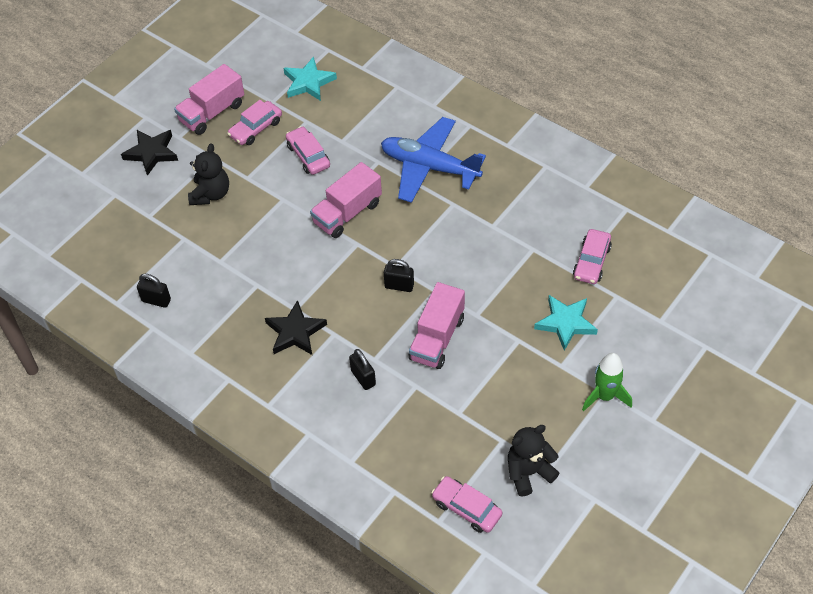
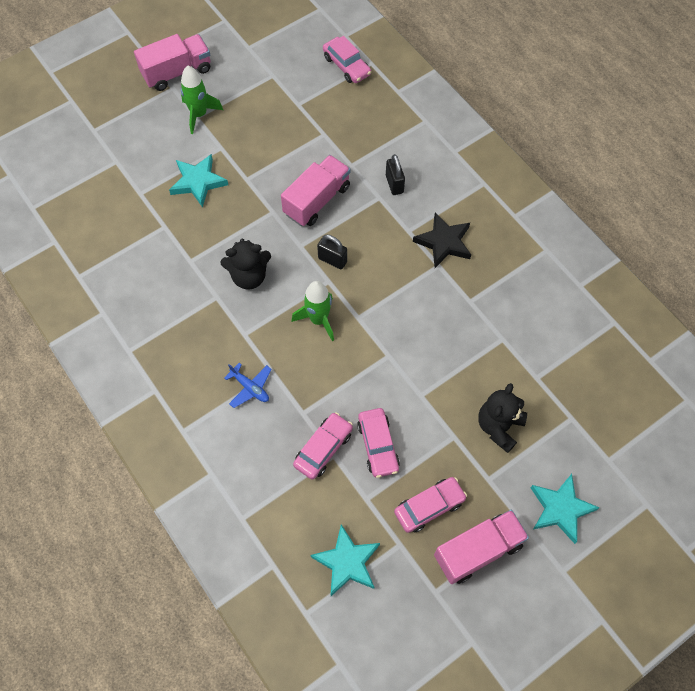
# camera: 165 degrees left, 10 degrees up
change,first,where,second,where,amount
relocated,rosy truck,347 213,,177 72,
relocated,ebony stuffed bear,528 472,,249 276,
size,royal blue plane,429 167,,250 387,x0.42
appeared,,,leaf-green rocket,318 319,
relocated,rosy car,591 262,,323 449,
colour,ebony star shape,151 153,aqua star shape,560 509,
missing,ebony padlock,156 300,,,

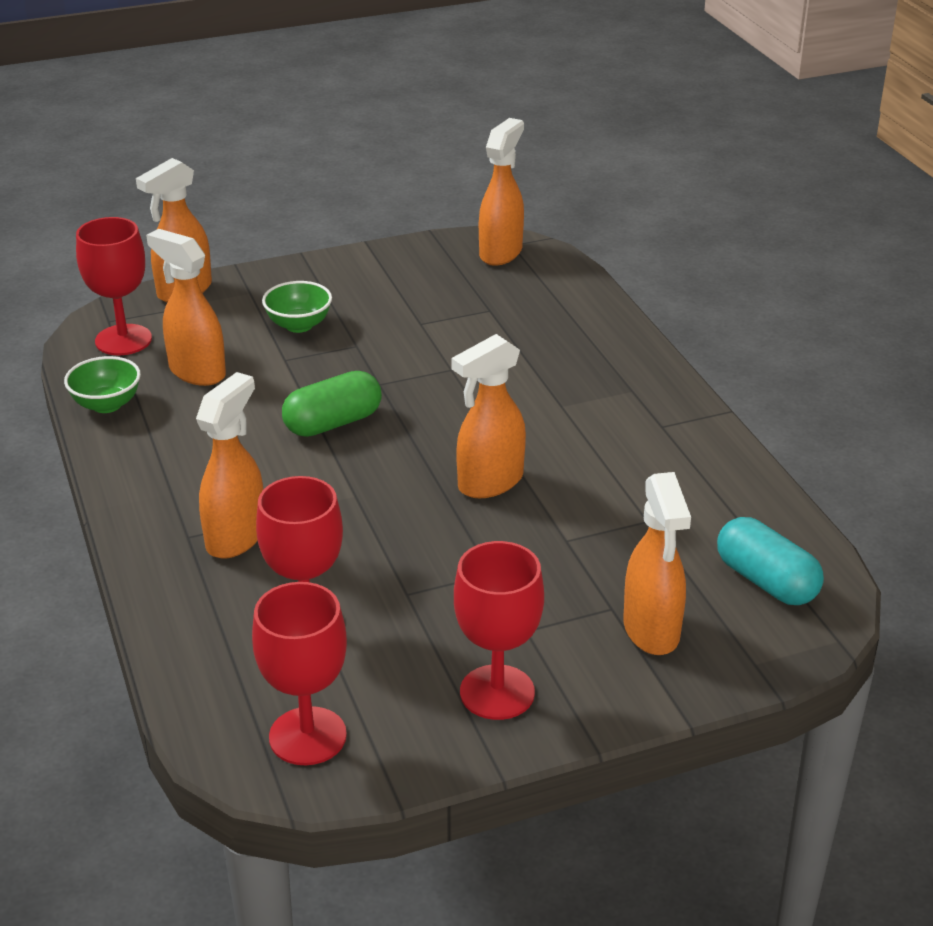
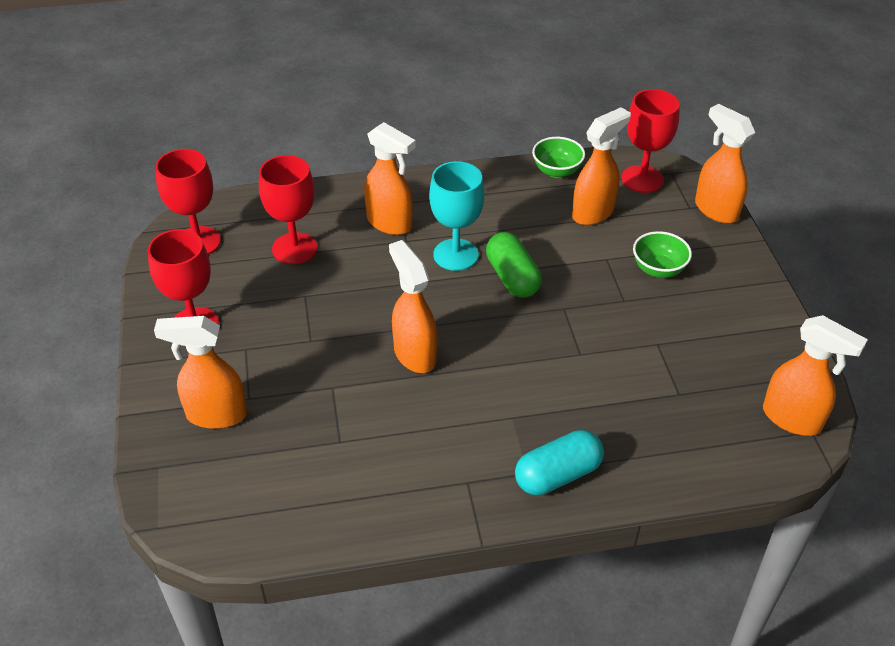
# camera: 100 degrees right, 10 degrees up
change,first,where,second,where,amount
appeared,,,aqua goblet,455 255,
relocated,aqua pill shape,766 581,,557 475,

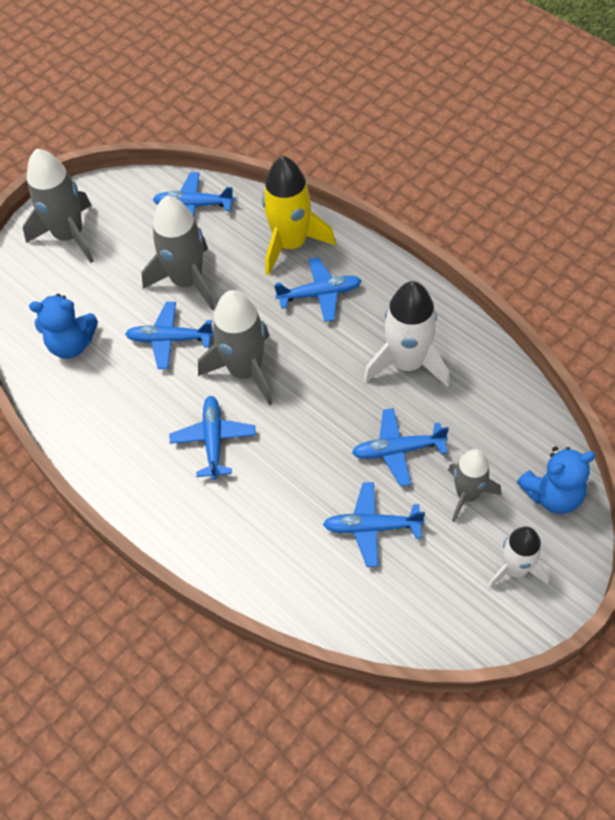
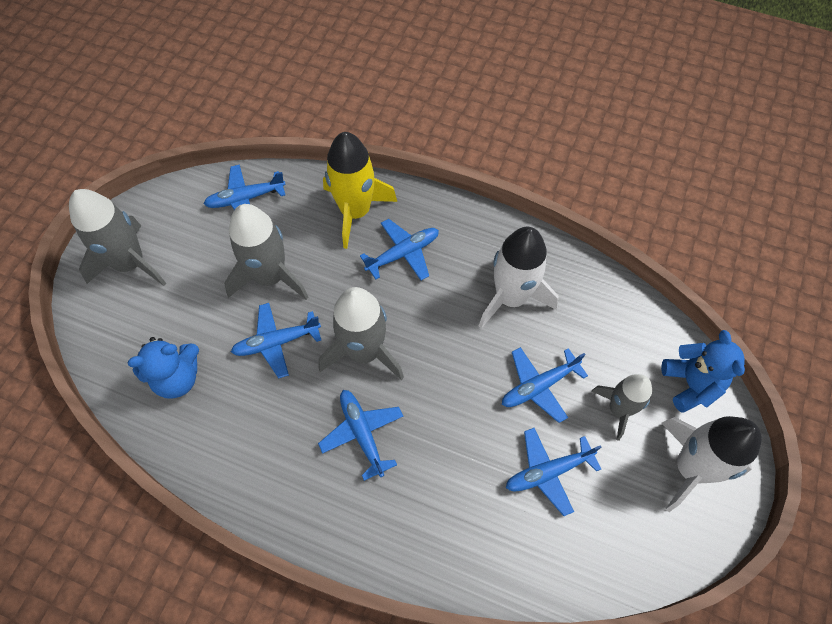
# camera: 25 degrees left, 5 degrees up
change,first,where,second,where,amount
spun,royal blue stuffed bear,553 495,,690 384,60 degrees counterclockwise
size,white rocket,515 569,,690 467,x1.56

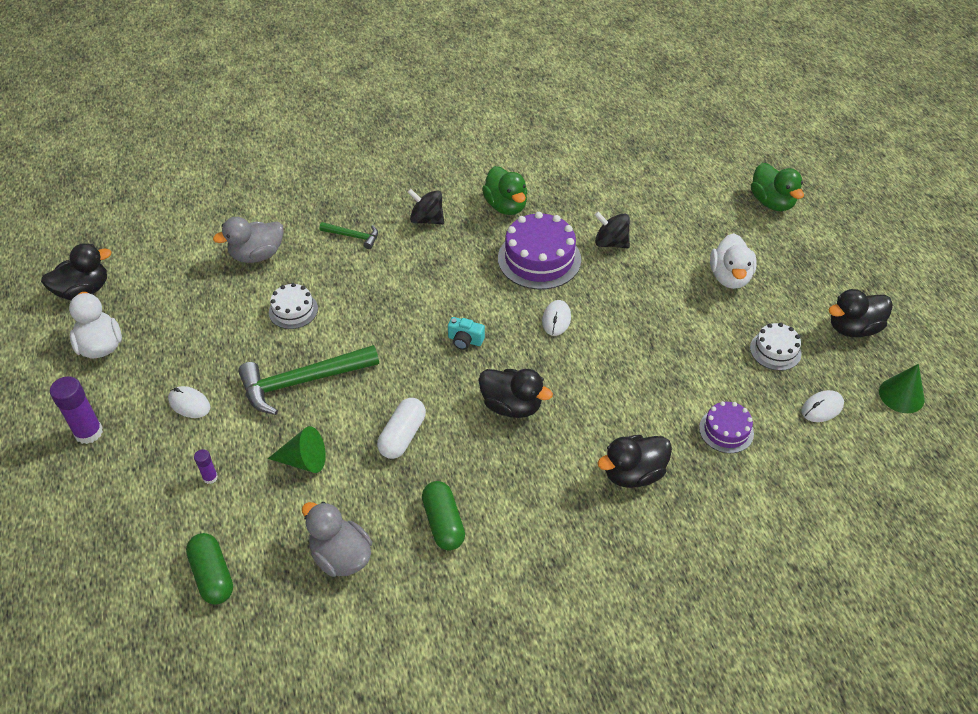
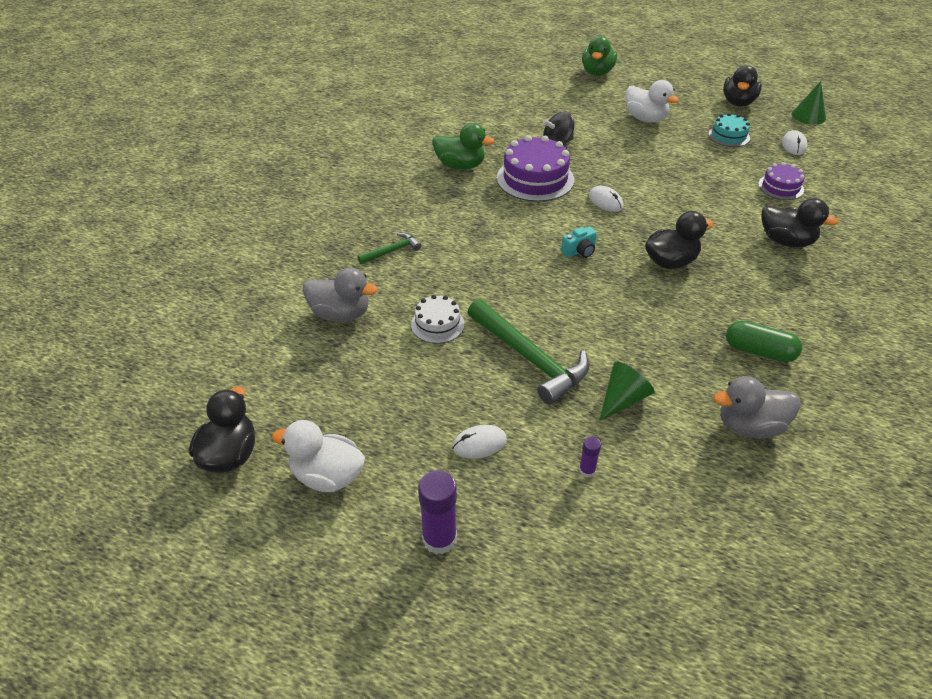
# camera: 50 degrees left, 5 degrees down
change,first,where,second,where,amount
spun,grey rubber duck,257 255,,340 314,90 degrees counterclockwise
spun,leaf-green claw hammer,302 382,,530 358,60 degrees counterclockwise
spun,leaf-green rubber duck,772 202,,597 72,90 degrees clockwise
colour,white cake,775 350,aqua cake,729 136,
spun,ebony rubber duck,633 474,,786 241,75 degrees counterclockwise
missing,leaf-green pill shape,212 575,,,
missing,white pill shape,402 436,,,
missing,ebony toy top,427 219,,,

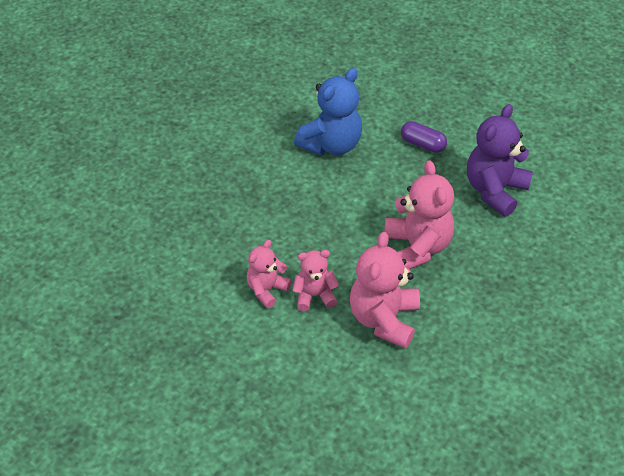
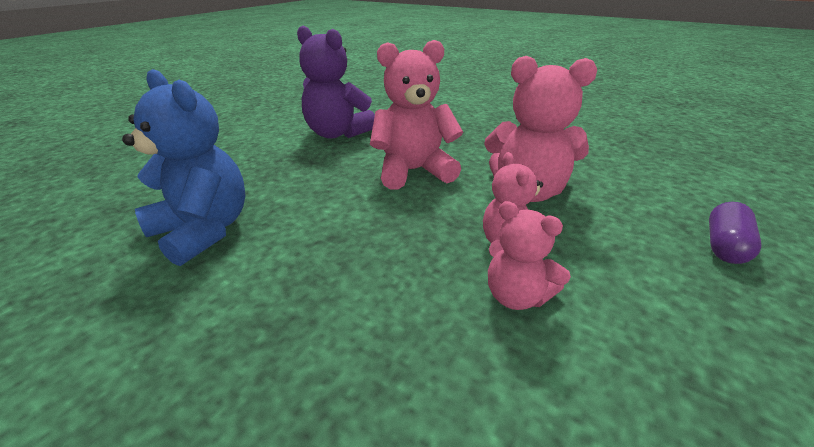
# camera: 90 degrees left, 15 degrees down
change,first,where,second,where,amount
relocated,violet pill shape,422 144,,725 246,

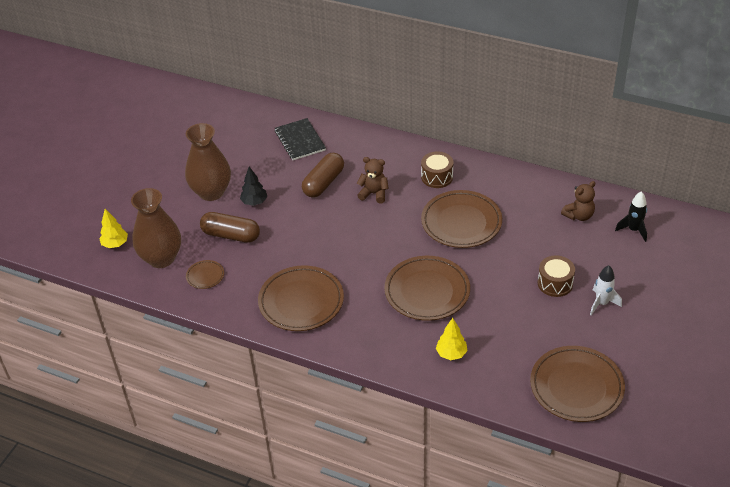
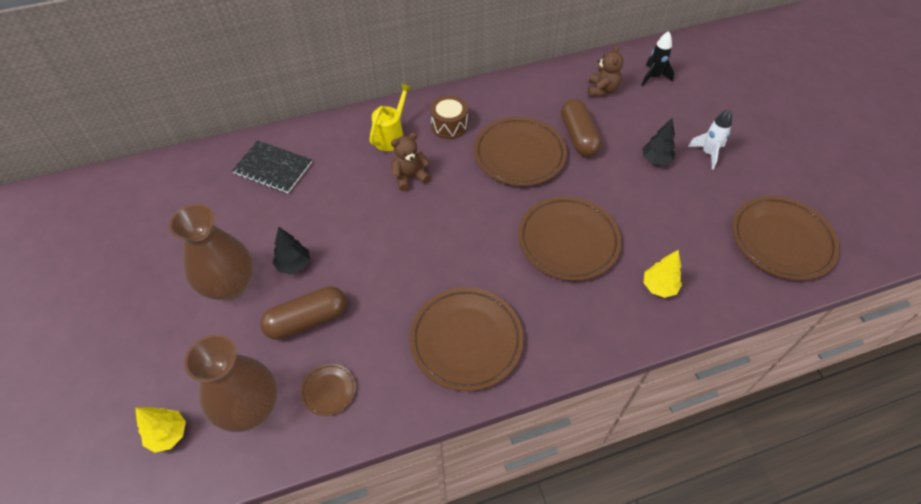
# camera: 45 degrees left, 10 degrees up
change,first,where,second,where,amount
appeared,,,golden watering can,391 136,
relocated,dark brown pill shape,323 183,,578 136,
exchanged,dark brown toy drum,555 283,ebony tree,655 160,

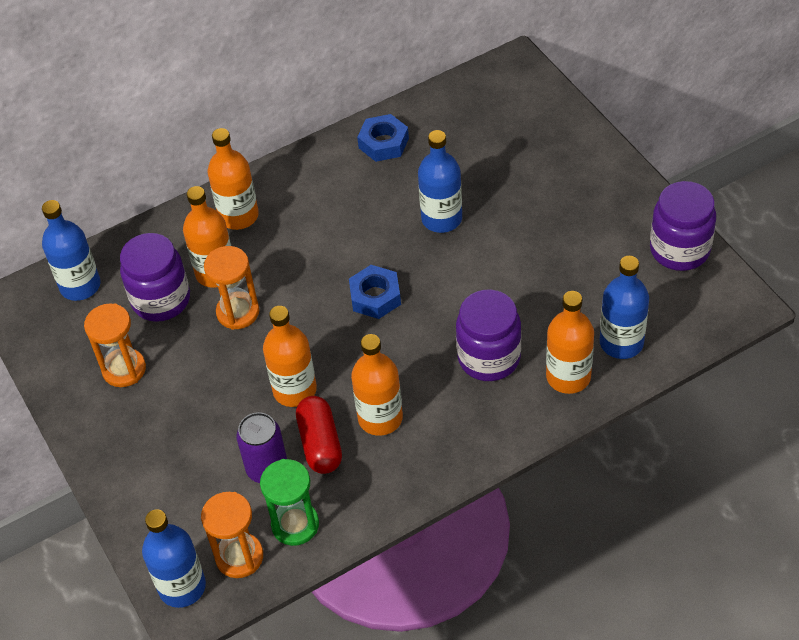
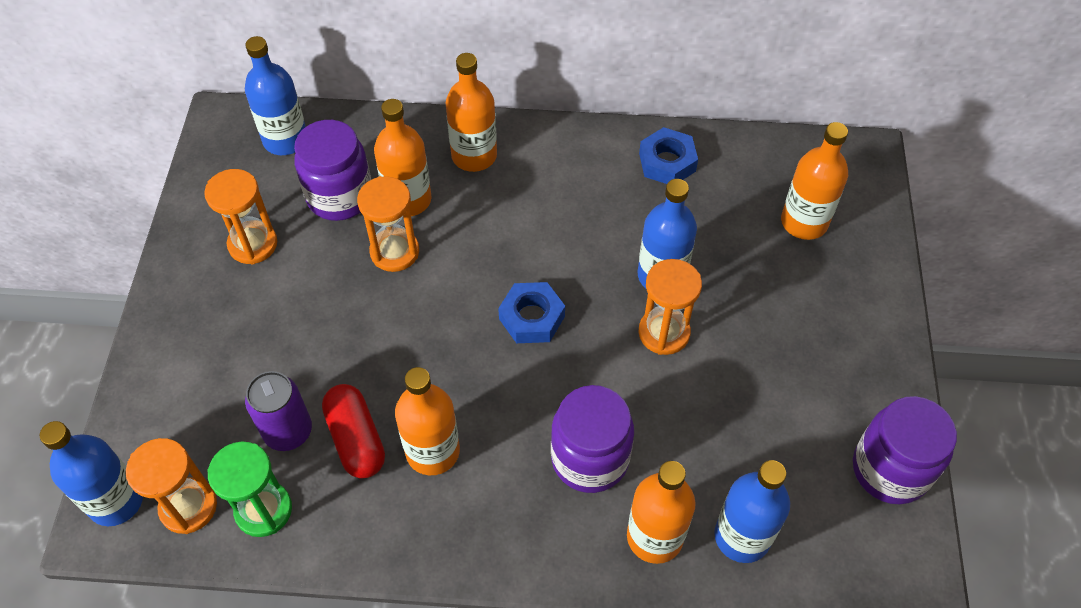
# camera: 30 degrees right, 5 degrees up
change,first,where,second,where,amount
spun,scarlet pill shape,320 443,,356 439,45 degrees counterclockwise
appeared,,,bright orange hourglass,664 333,
relocated,bright orange drink bottle,294 390,,804 222,

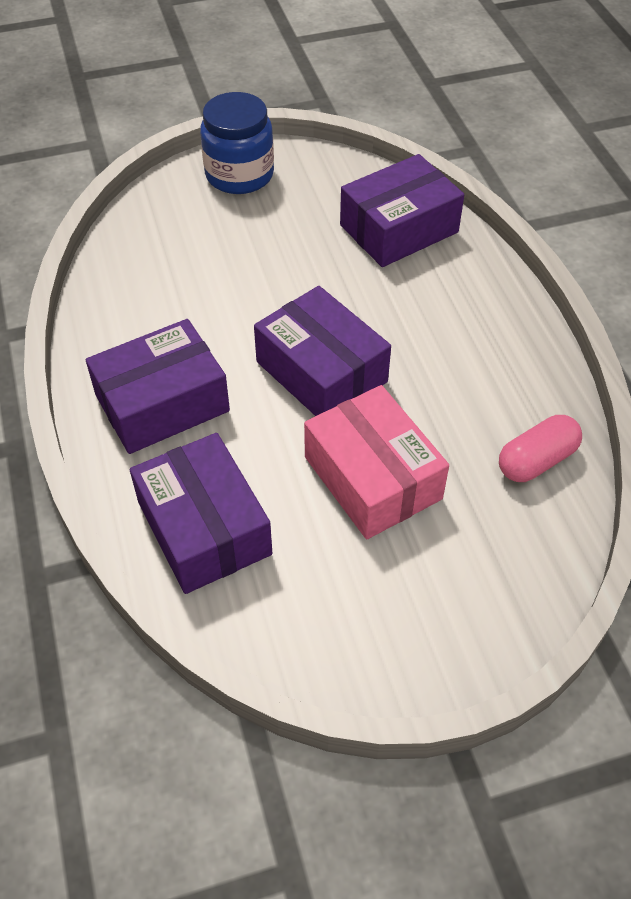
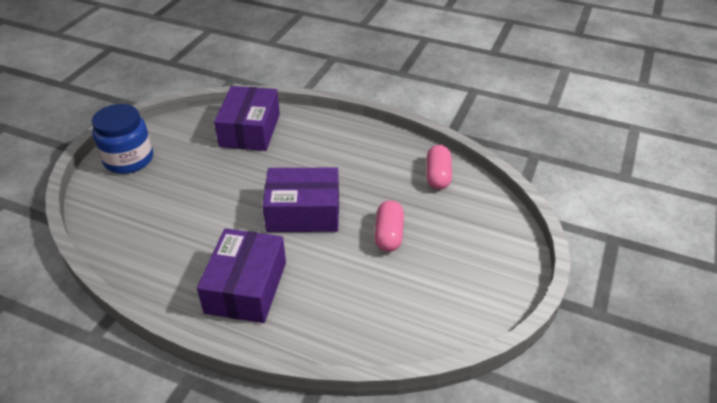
# camera: 50 degrees left, 10 degrees down
change,first,where,second,where,amount
exchanged,rosy package,372 478,rosy pill shape,389 235,
missing,violet package,204 528,,,

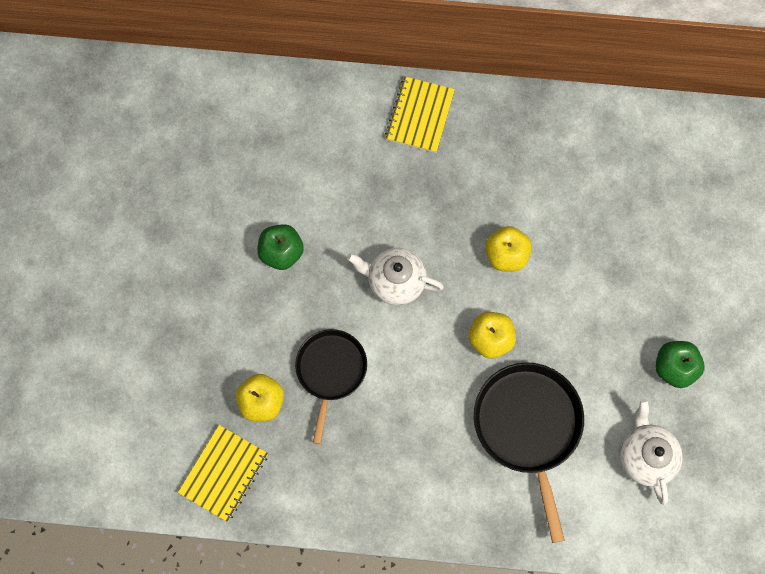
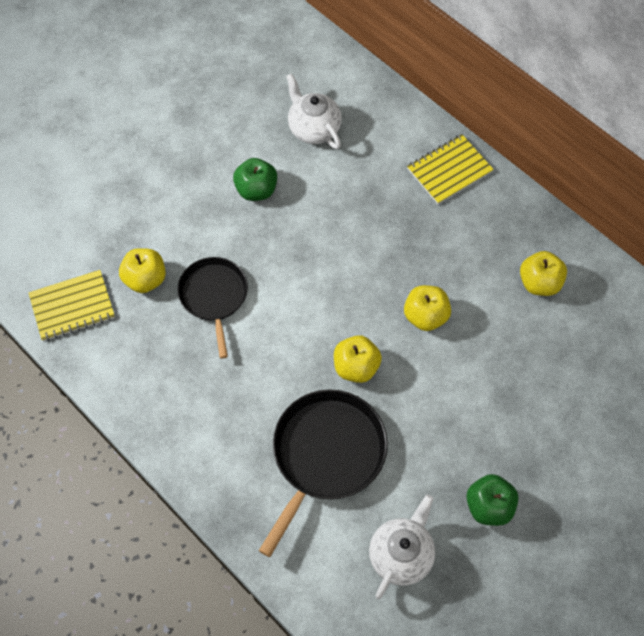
# camera: 40 degrees right, 10 degrees down
change,first,where,second,where,amount
spun,ebony skillet,330 371,,214 296,60 degrees counterclockwise
relocated,white china teapot,395 281,,313 128,
appeared,,,golden toy apple,539 283,

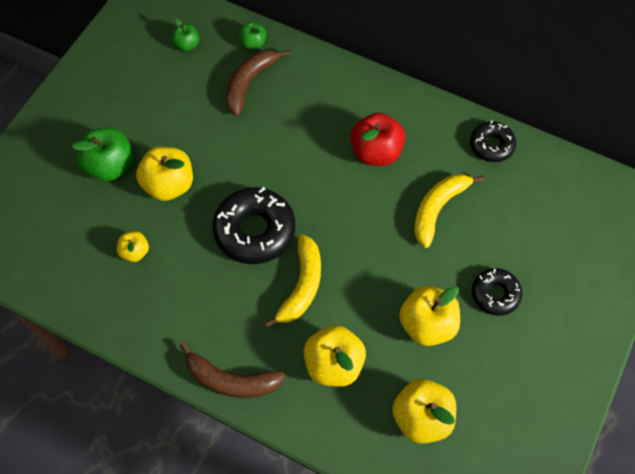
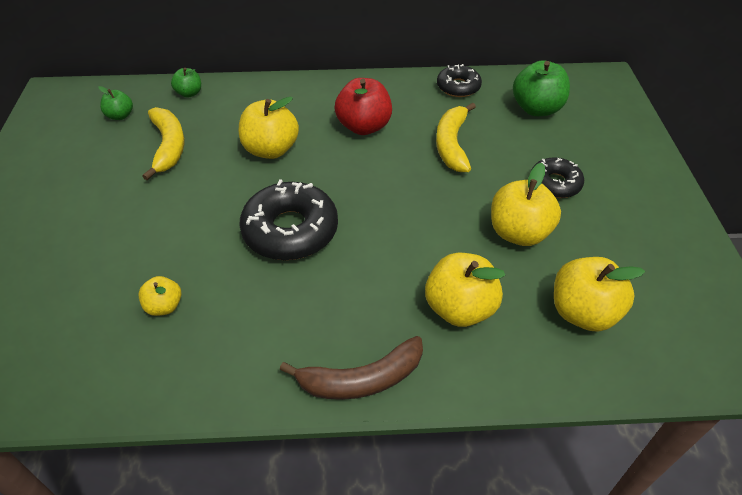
# camera: 30 degrees left, 15 degrees down
change,first,where,second,where,amount
relocated,golden banana fruit,302 286,,168 146,
relocated,golden toy apple,169 185,,271 150,
relocated,leaf-green toy apple,110 166,,536 109,
missing,dark brown banana fruit,249 83,,,

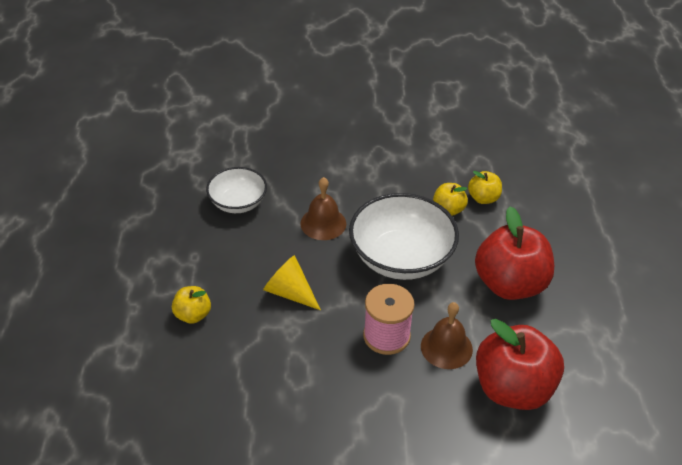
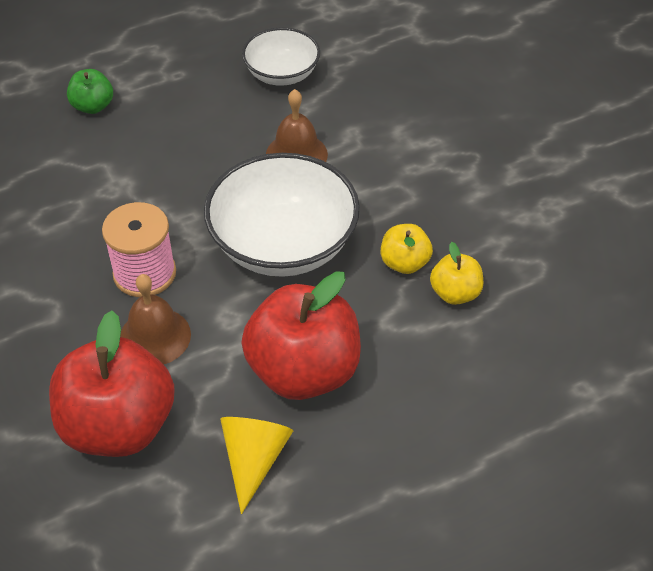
# camera: 65 degrees right, 5 degrees up
change,first,where,second,where,amount
colour,golden toy apple,193 315,leaf-green toy apple,93 106,
relocated,golden cone shape,289 292,,254 459,

